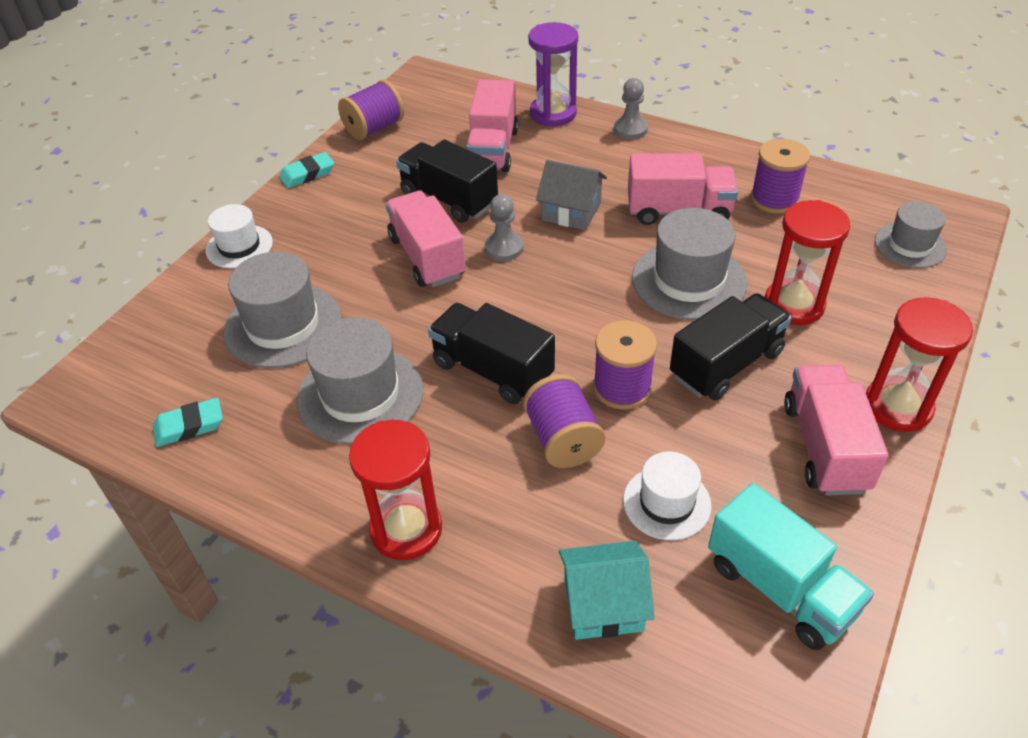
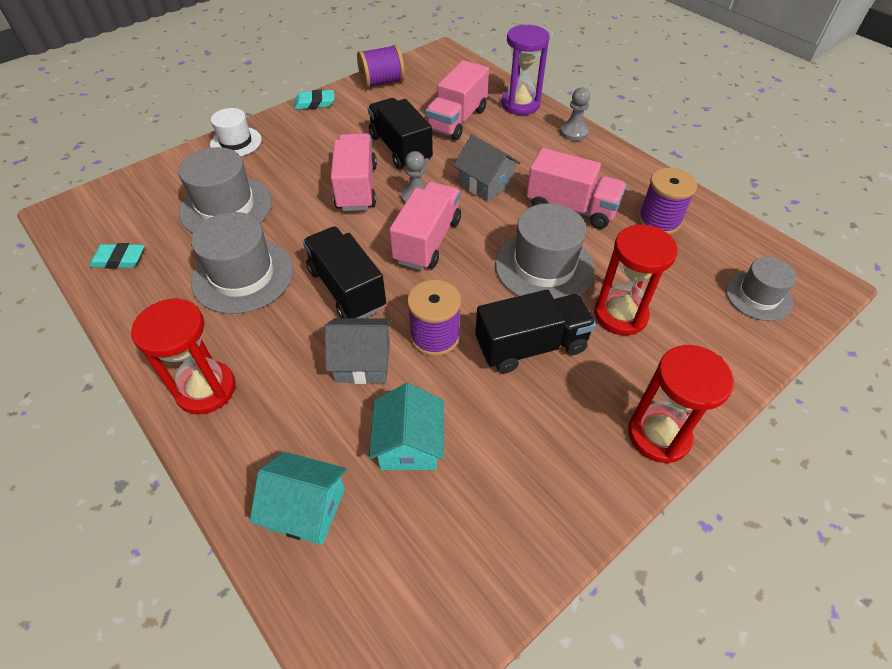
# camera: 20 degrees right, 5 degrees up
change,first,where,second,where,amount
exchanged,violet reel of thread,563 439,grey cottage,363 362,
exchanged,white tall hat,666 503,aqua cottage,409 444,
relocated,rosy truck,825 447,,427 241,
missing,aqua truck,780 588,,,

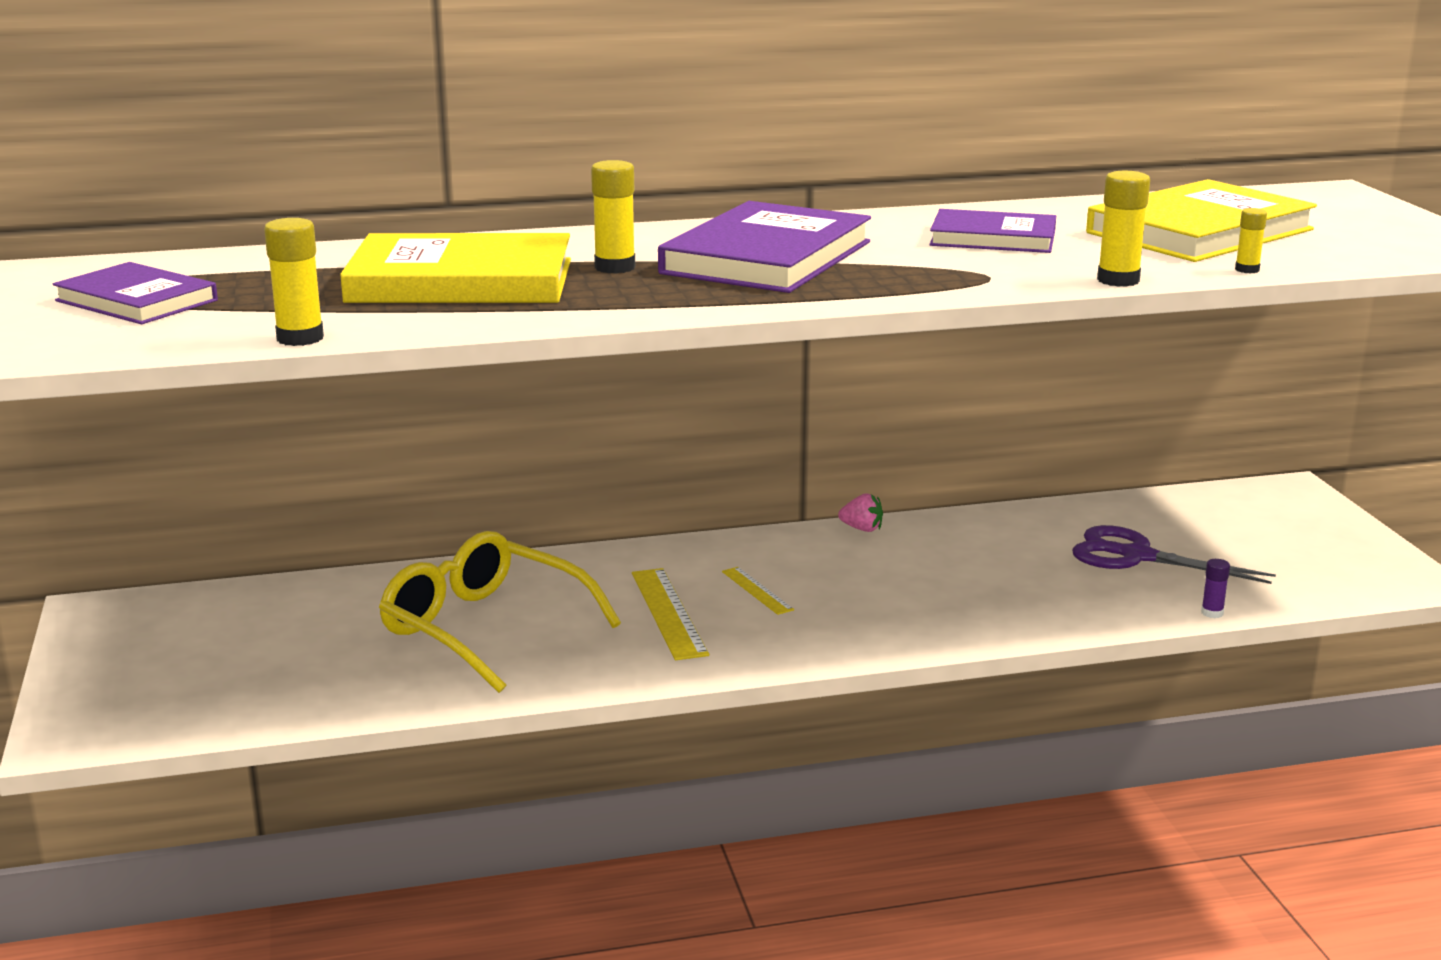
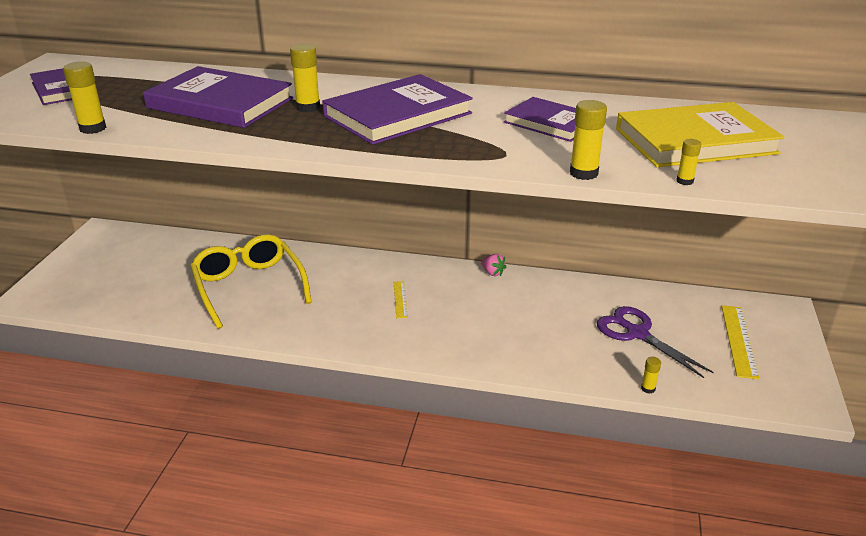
# camera: 25 degrees right, 10 degrees up
change,first,where,second,where,amount
colour,golden book,461 281,violet book,220 103,
colour,violet stick of glue,1212 613,golden stick of glue,648 388,
relocated,golden measuring stick,668 613,,739 340,

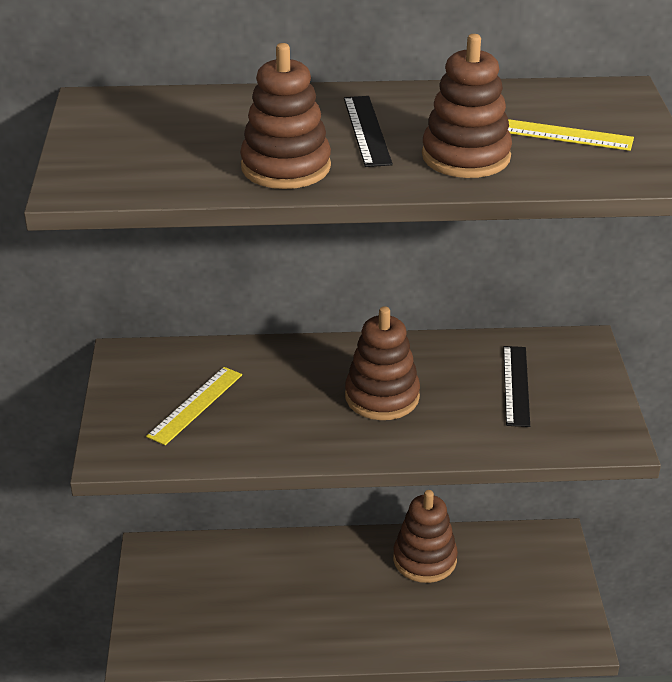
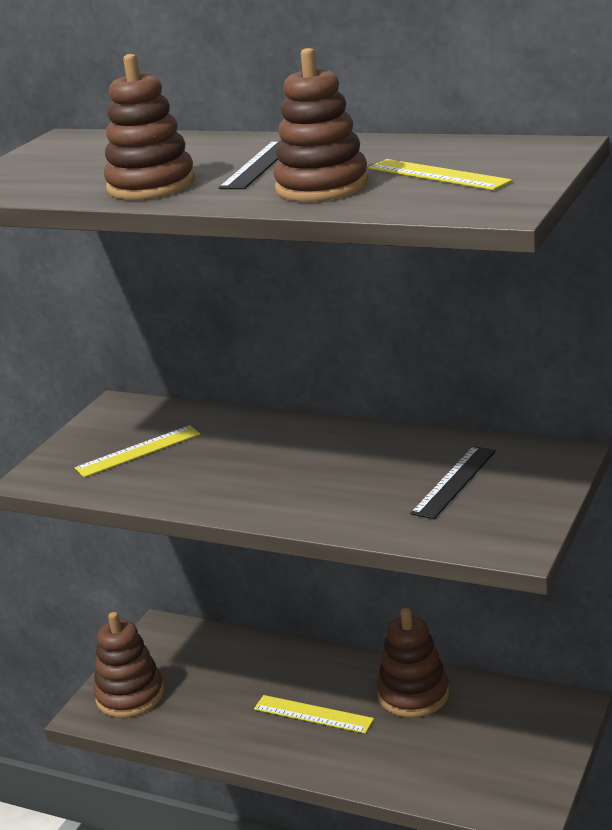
# camera: 30 degrees right, 10 degrees down
change,first,where,second,where,amount
relocated,dark brown stacking rings,382 397,,130 695,
appeared,,,golden measuring stick,313 714,

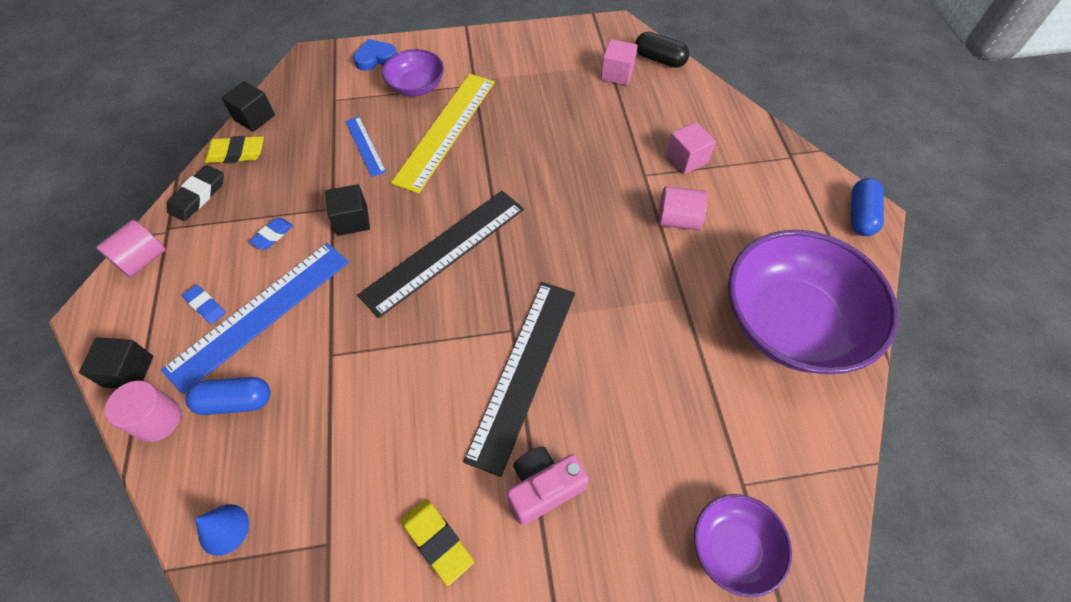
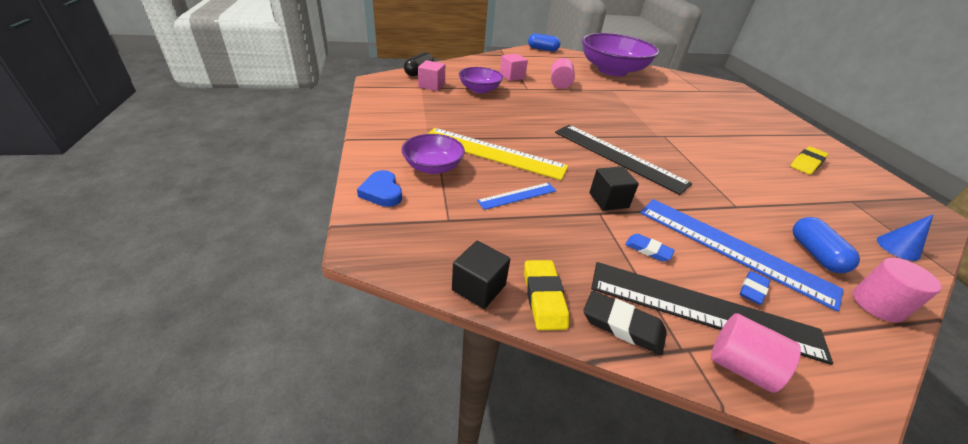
# camera: 95 degrees left, 20 degrees down
change,first,where,second,where,amount
relocated,violet bowl,733 548,,479 89,
relocated,ebony measuring stick,523 372,,702 309,
missing,ebony cube,128 371,,,
missing,rosy photo camera,543 487,,,

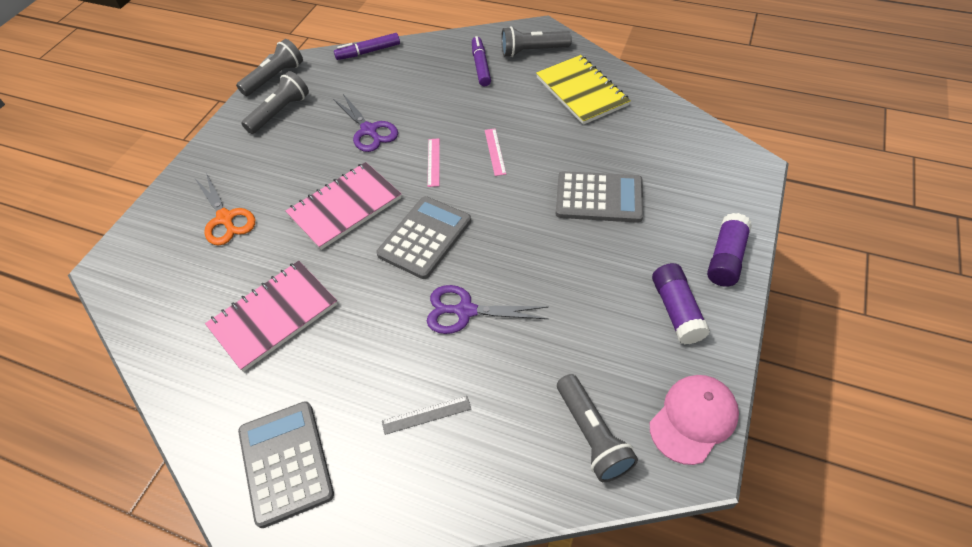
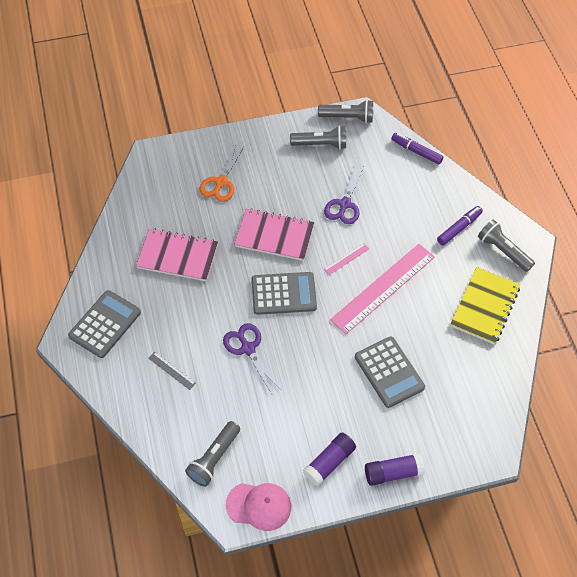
# camera: 50 degrees right, 5 degrees up
change,first,where,second,where,amount
size,rosy measuring stick,495 151,,383 288,x2.46

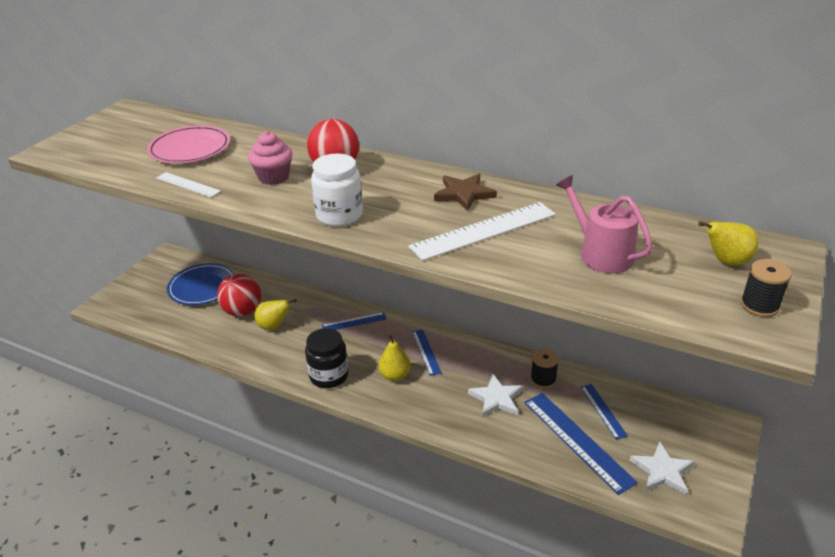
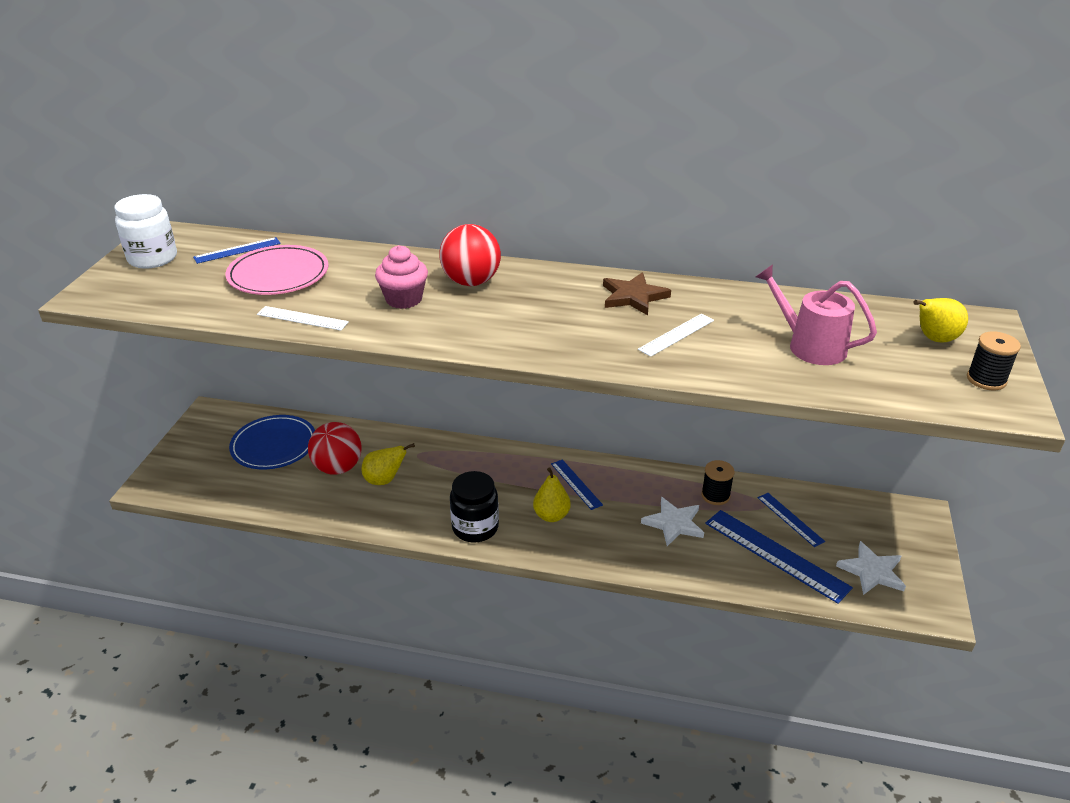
# camera: 15 degrees left, 0 degrees up
change,first,where,second,where,amount
relocated,white jam jar,339 215,,152 258,
relocated,royal blue measuring stick,354 322,,237 250,
size,white measuring stick,483 230,,676 334,x0.55

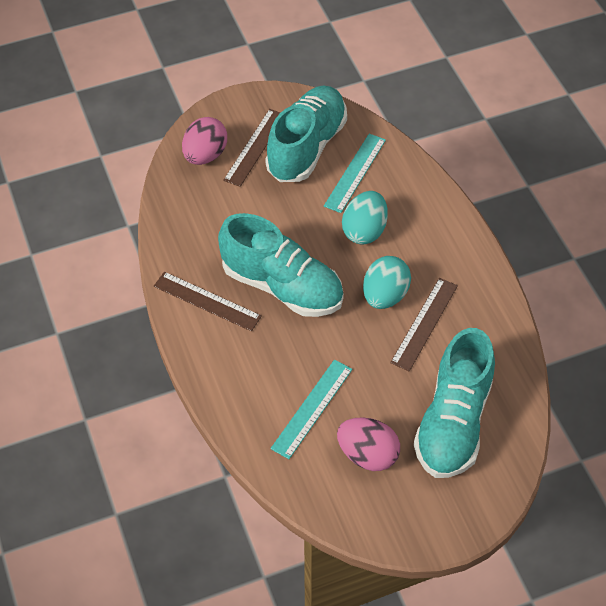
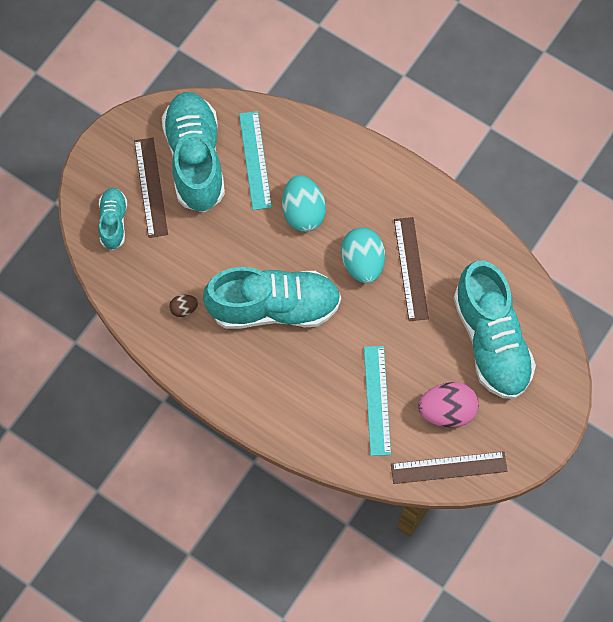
# camera: 35 degrees left, 15 degrees up
change,first,where,second,where,amount
exchanged,rosy egg,205 155,aqua shoe,113 222,
appeared,,,dark brown egg,184 309,
relocated,dark brown measuring stick,207 301,,449 468,

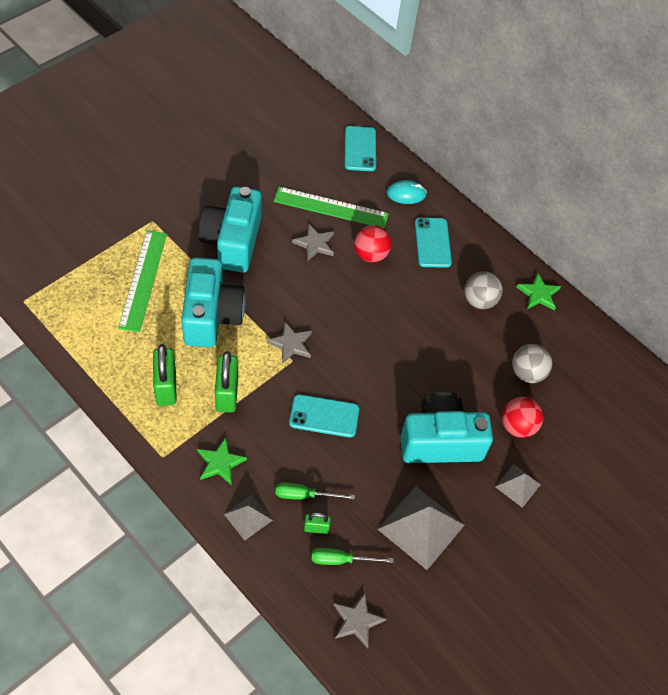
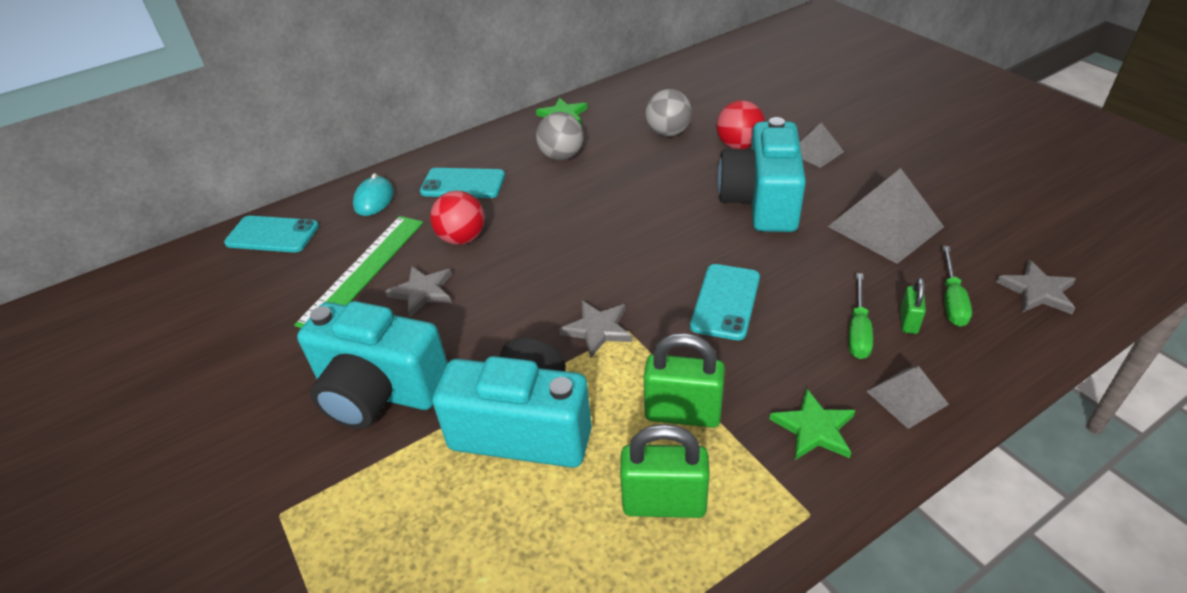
# camera: 70 degrees left, 15 degrees down
change,first,where,second,where,amount
missing,leaf-green measuring stick,143 280,,,

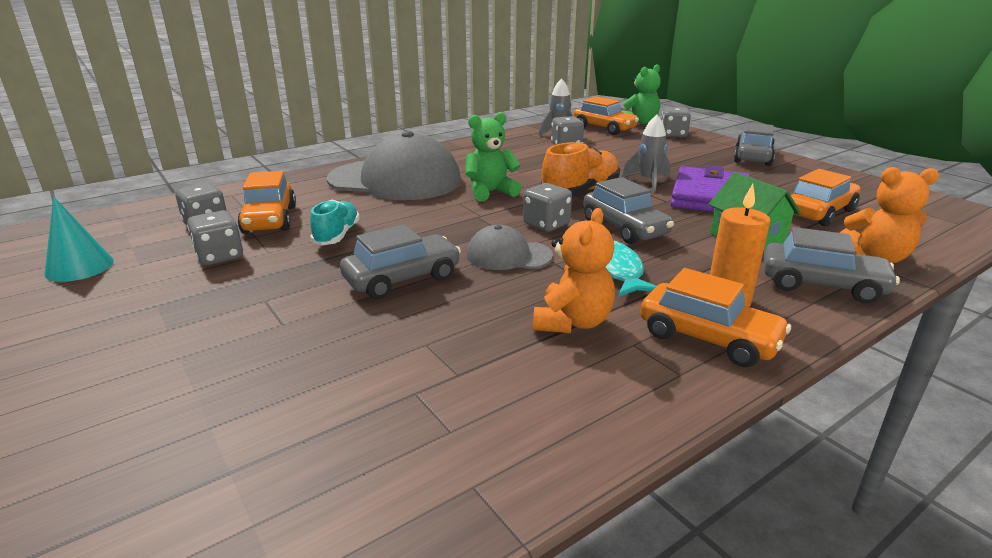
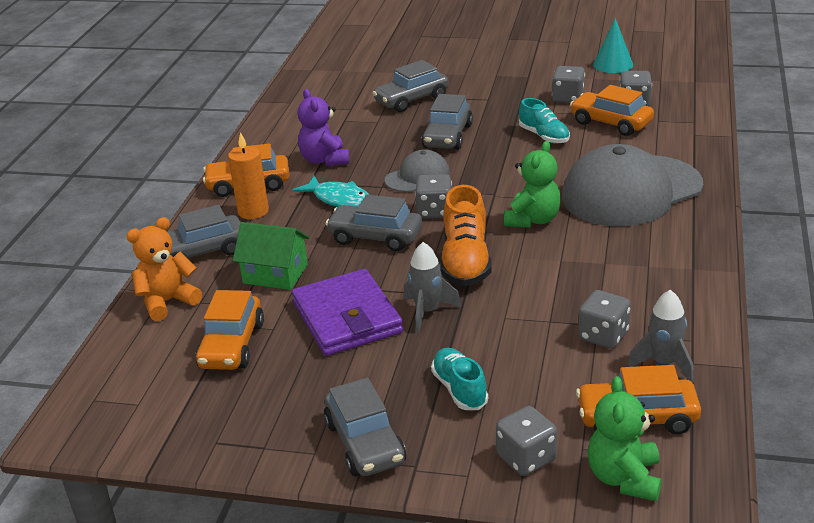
# camera: 140 degrees right, 5 degrees up
change,first,where,second,where,amount
colour,bright orange stuffed bear,572 322,violet stuffed bear,325 160,
appeared,,,grey car,412 100,
appeared,,,aqua shoe,459 389,

